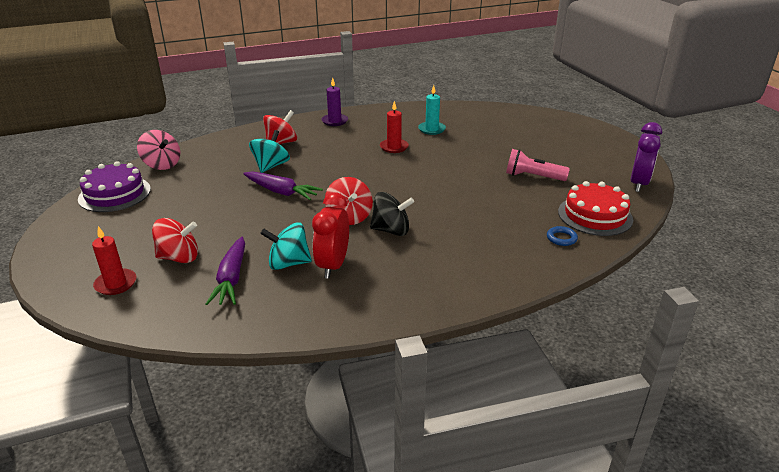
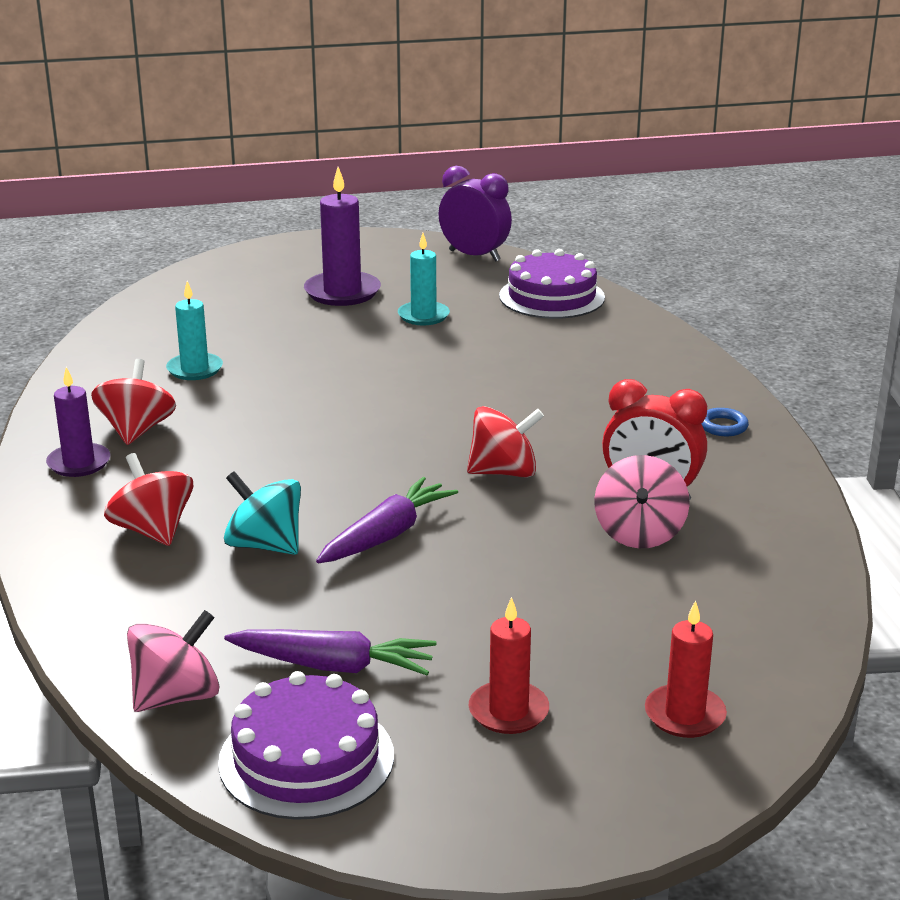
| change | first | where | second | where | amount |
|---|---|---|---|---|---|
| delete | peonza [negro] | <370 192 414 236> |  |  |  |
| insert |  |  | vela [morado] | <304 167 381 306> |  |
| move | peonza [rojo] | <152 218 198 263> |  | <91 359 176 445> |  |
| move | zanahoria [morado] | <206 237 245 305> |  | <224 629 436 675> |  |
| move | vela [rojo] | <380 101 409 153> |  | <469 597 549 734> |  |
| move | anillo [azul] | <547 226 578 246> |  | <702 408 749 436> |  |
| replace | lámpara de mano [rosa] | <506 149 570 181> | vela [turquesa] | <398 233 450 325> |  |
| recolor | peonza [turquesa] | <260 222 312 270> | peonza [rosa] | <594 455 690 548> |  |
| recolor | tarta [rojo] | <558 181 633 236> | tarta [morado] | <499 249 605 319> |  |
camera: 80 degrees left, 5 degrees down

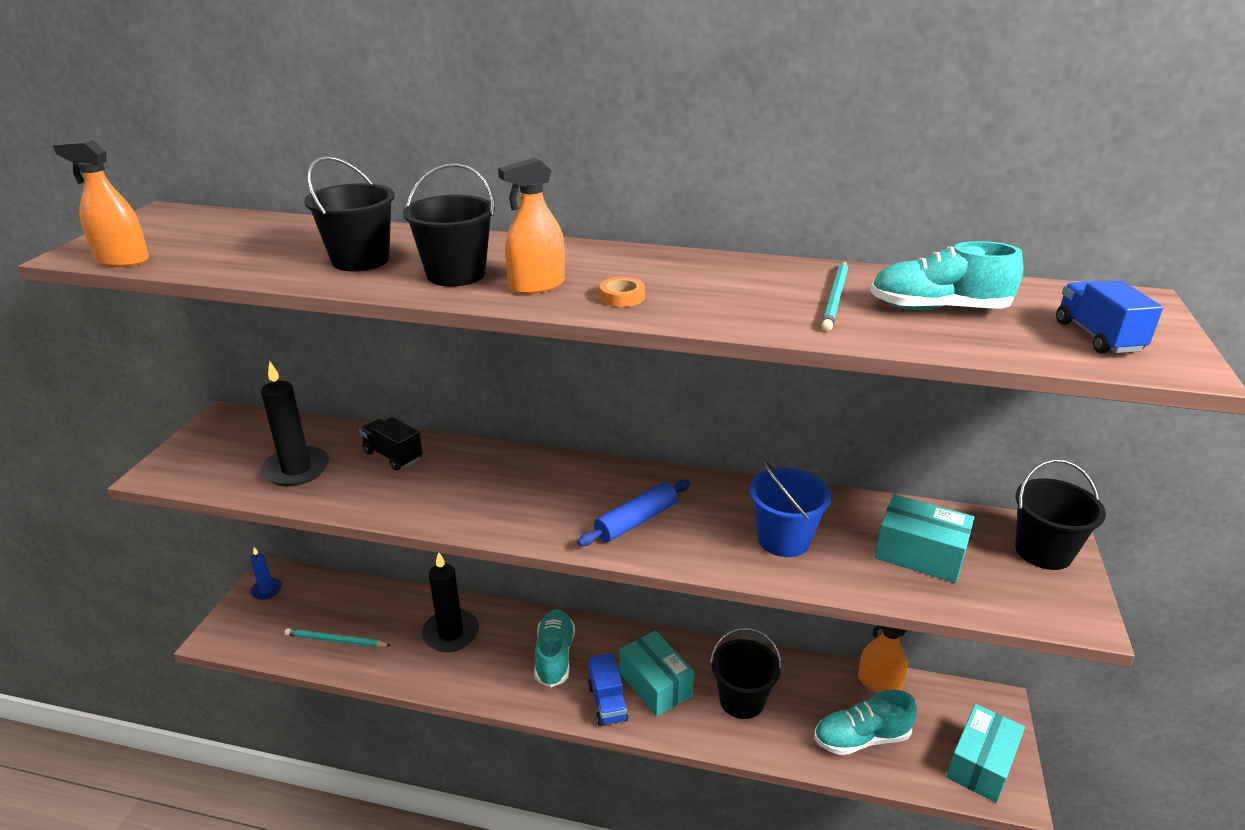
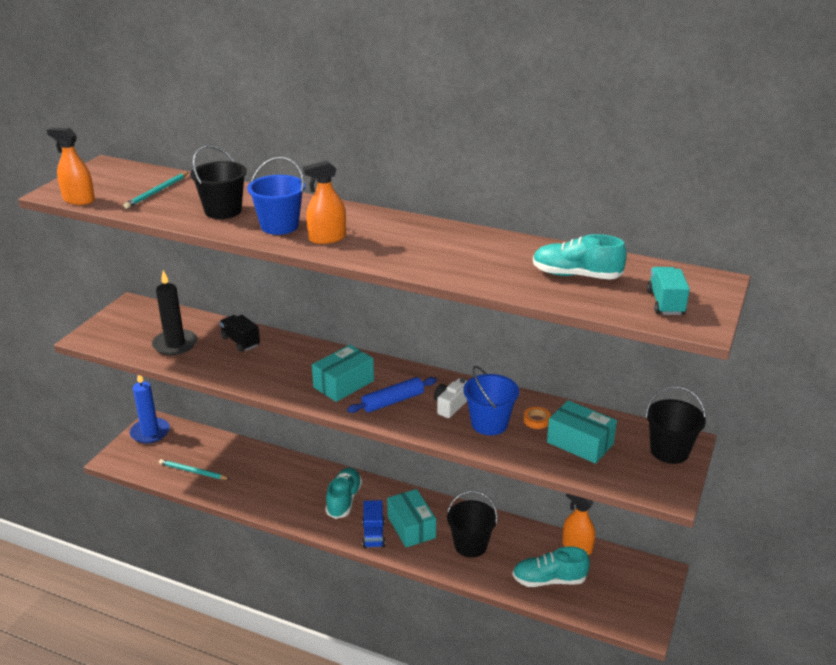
| change | first | where | second | where | amount |
|---|---|---|---|---|---|
| delete | vela [negro] | <421 553 479 652> |  |  |  |
| insert |  |  | cámara [blanco] | <434 378 467 418> |  |
| move | cinta adhesiva [naranja] | <600 277 645 307> |  | <524 407 551 429> |  |
| move | lápiz [turquesa] | <821 261 848 331> |  | <124 172 189 209> |  |
| move | caja [turquesa] | <946 704 1025 803> |  | <312 345 374 402> |  |
| recolor | balde [negro] | <403 163 495 287> | balde [azul] | <247 157 305 235> |  |
| recolor | camión [azul] | <1056 281 1163 354> | camión [turquesa] | <647 267 690 315> |  |
| resize | vela [azul] | <250 547 282 600> |  | <130 375 170 443> | x1.79 |
camera: 10 degrees right, 0 degrees up

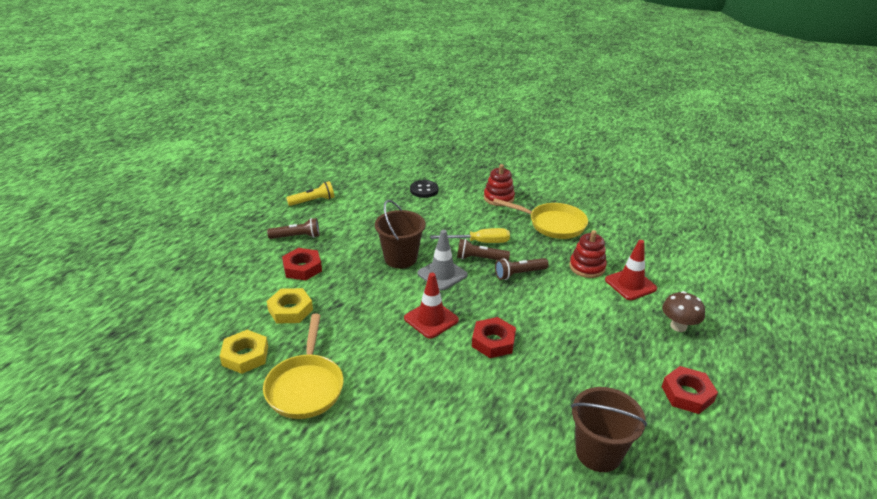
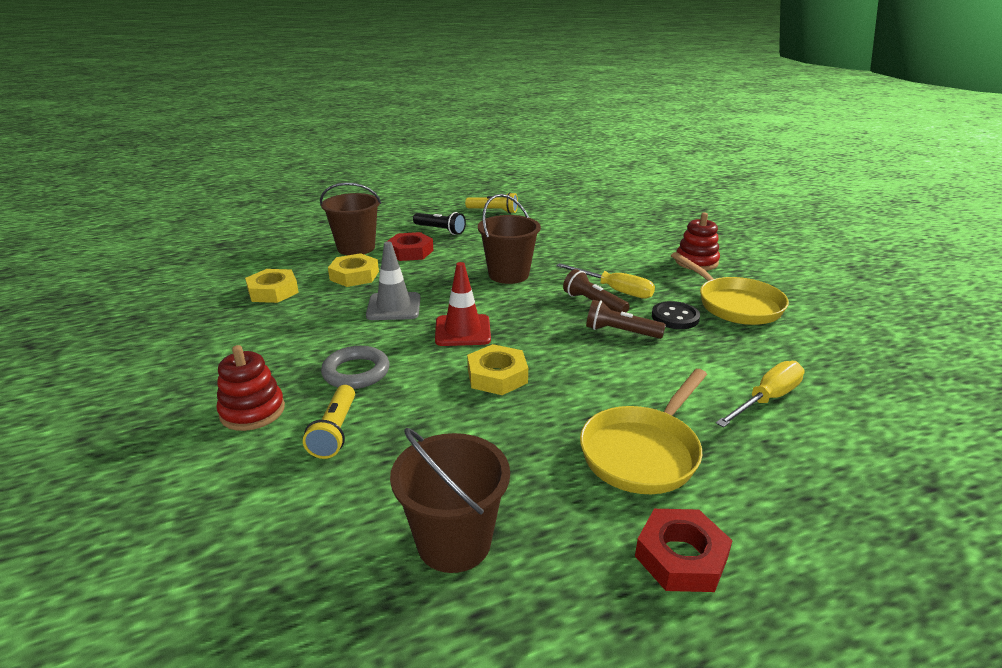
| change | first | where | second | where | amount |
|---|---|---|---|---|---|
| delete | seta [marrón] | <662 291 705 332> |  |  |  |
| insert |  |  | lámpara de mano [amarillo] | <303 385 355 459> |  |
| insert |  |  | balde [marrón] | <320 182 381 255> |  |
| insert |  |  | anillo [gris] | <321 346 389 389> |  |
| move | sartén [amarillo] | <263 314 344 419> |  | <580 369 707 494> |  |
| move | botón [negro] | <410 180 438 198> |  | <652 301 700 329> |  |
| move | cono de tráfico [gris] | <417 230 468 291> |  | <366 242 421 320> |  |
| move | juguete apilable [rojo] | <569 230 607 278> |  | <216 345 285 431> |  |
| replace | cono de tráfico [rojo] | <605 240 657 300> | destornillador [amarillo] | <716 361 805 428> |  |
| recolor | lámpara de mano [marrón] | <267 218 320 239> | lámpara de mano [negro] | <413 212 466 235> |  |
| recolor | tuerca [rojo] | <472 317 516 358> | tuerca [amarillo] | <467 344 528 395> |  |
camera: 40 degrees right, 5 degrees down

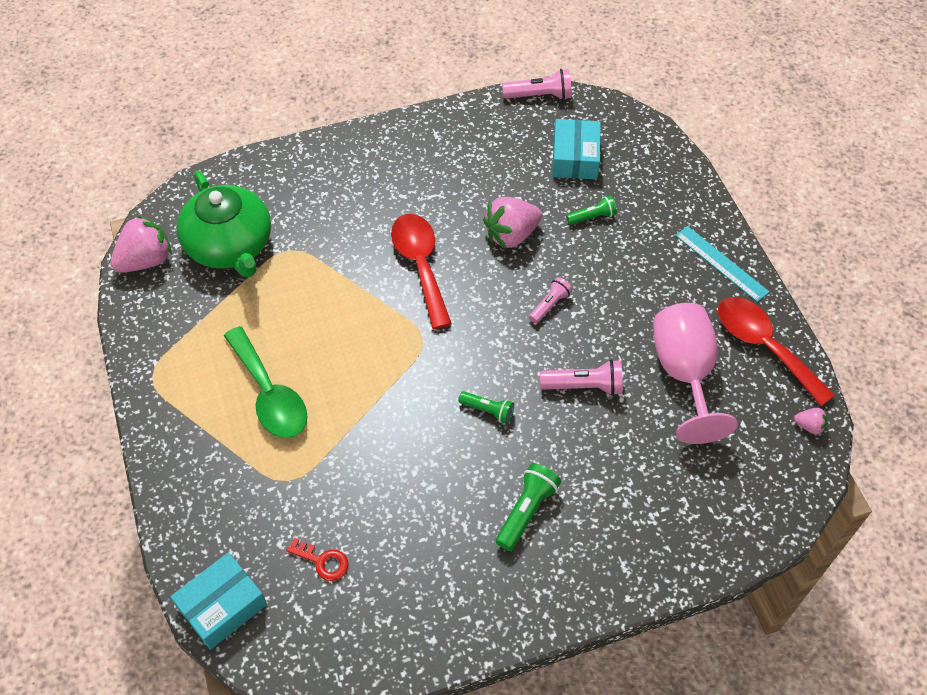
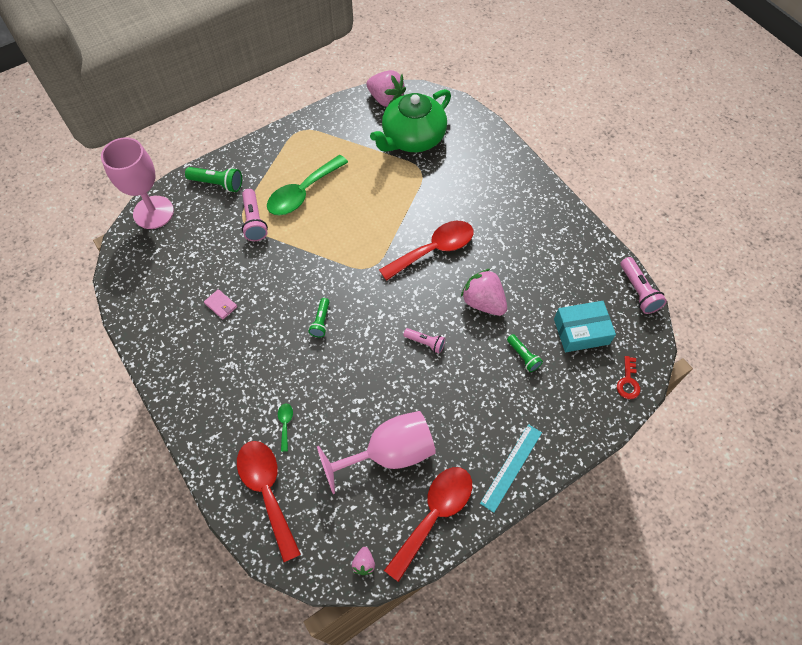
| change | first | where | second | where | amount |
|---|---|---|---|---|---|
| insert |  |  | cartera [rosa] | <204 289 237 319> |  |
| insert |  |  | cuchara [rojo] | <237 441 301 562> |  |
| insert |  |  | cuchara [verde] | <278 403 293 452> |  |
| move | llave [rojo] | <286 538 349 581> |  | <617 356 640 399> |  |
| move | lámpara de mano [verde] | <496 463 561 551> |  | <185 167 242 192> |  |
| move | lámpara de mano [rosa] | <540 359 623 396> |  | <242 189 268 241> |  |
| replace | caja [turquesa] | <171 552 267 650> | copa [rosa] | <101 137 174 229> |  |
camera: 75 degrees right, 5 degrees up

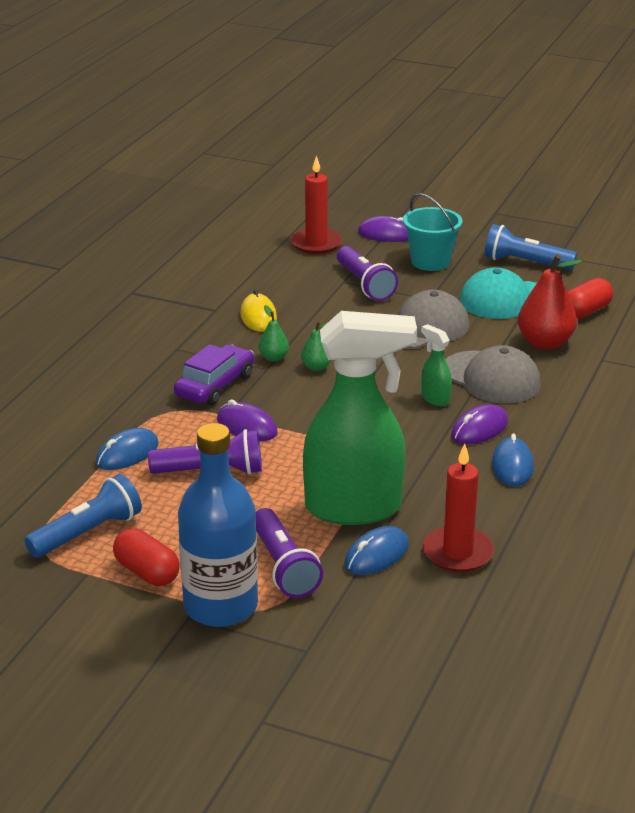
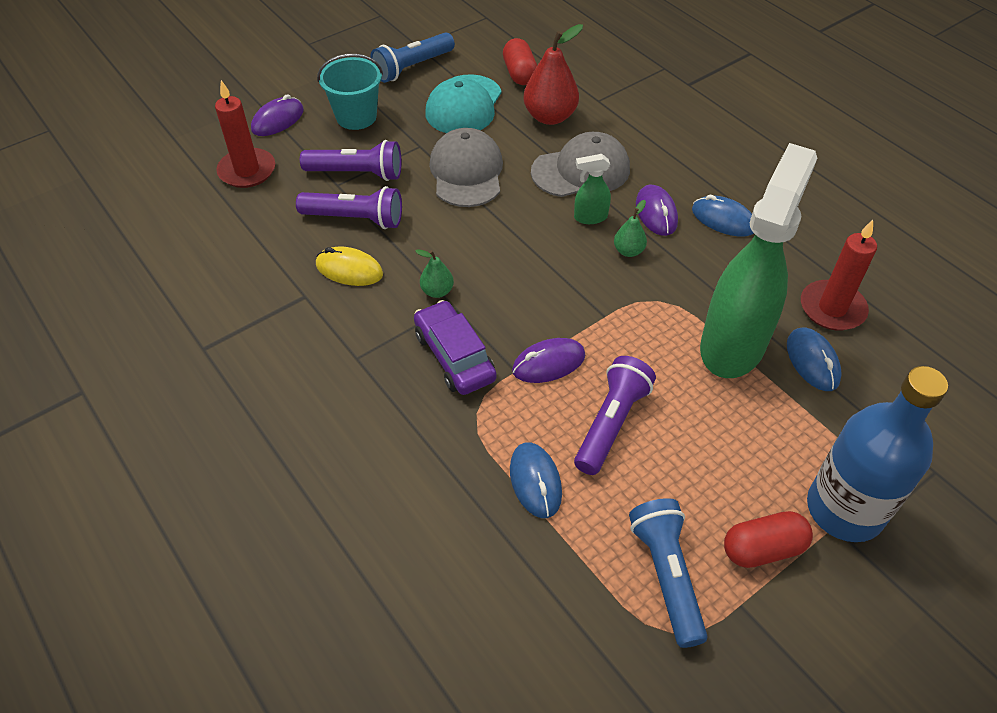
| change | first | where | second | where | amount |
|---|---|---|---|---|---|
| move | lámpara de mano [morado] | <256 508 323 598> |  | <296 186 402 229> |  |
| move | pera [verde] | <301 321 331 371> |  | <614 200 647 257> |  |
camera: 60 degrees left, 20 degrees up

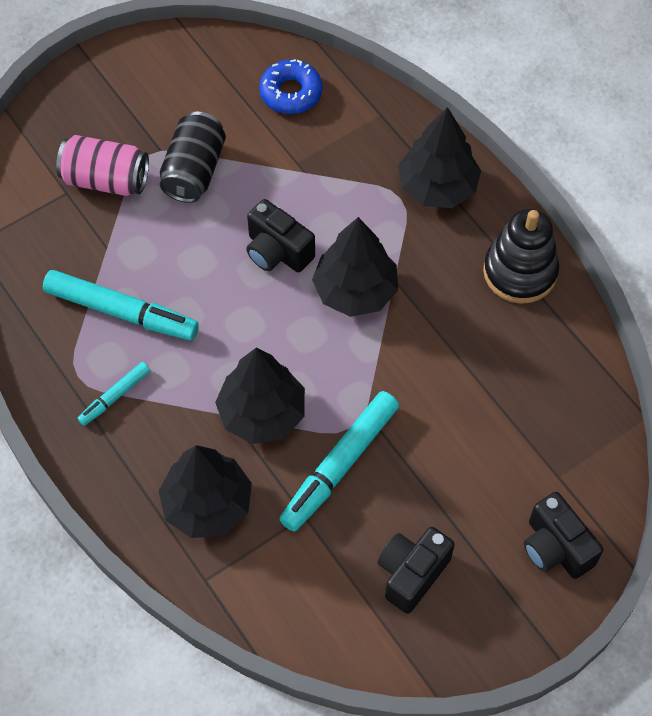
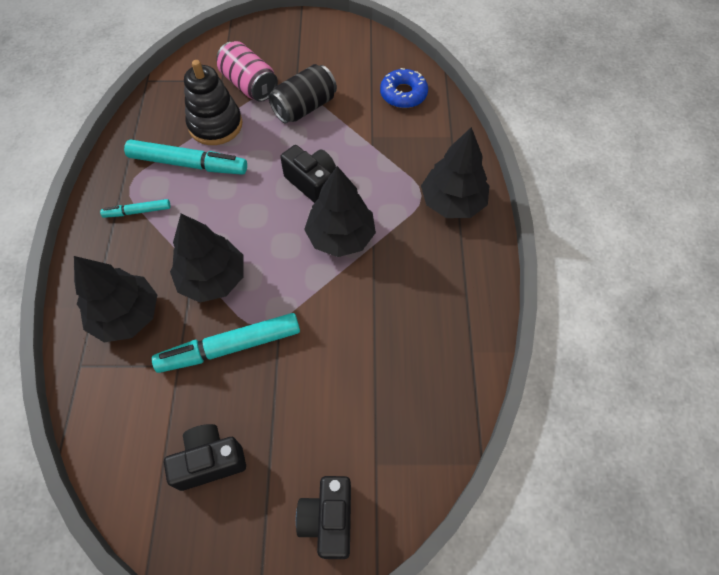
| change | first | where | second | where | amount |
|---|---|---|---|---|---|
| move | juguete apilable [negro] | <483 209 559 304> |  | <184 60 243 145> |  |
| rotate | rotulador [turquesa] | <43 270 199 340> |  | <124 140 247 175> | 45 degrees counterclockwise |
| rotate | cámara [negro] | <246 199 315 272> |  | <280 145 336 203> | 150 degrees clockwise |
camera: 35 degrees right, 0 degrees up

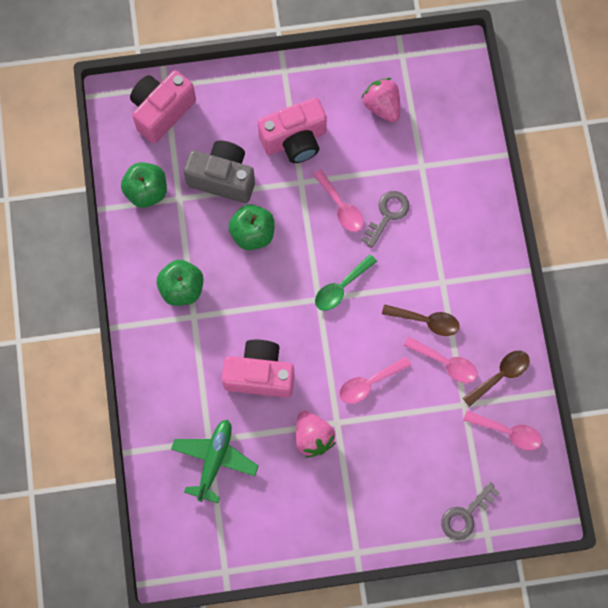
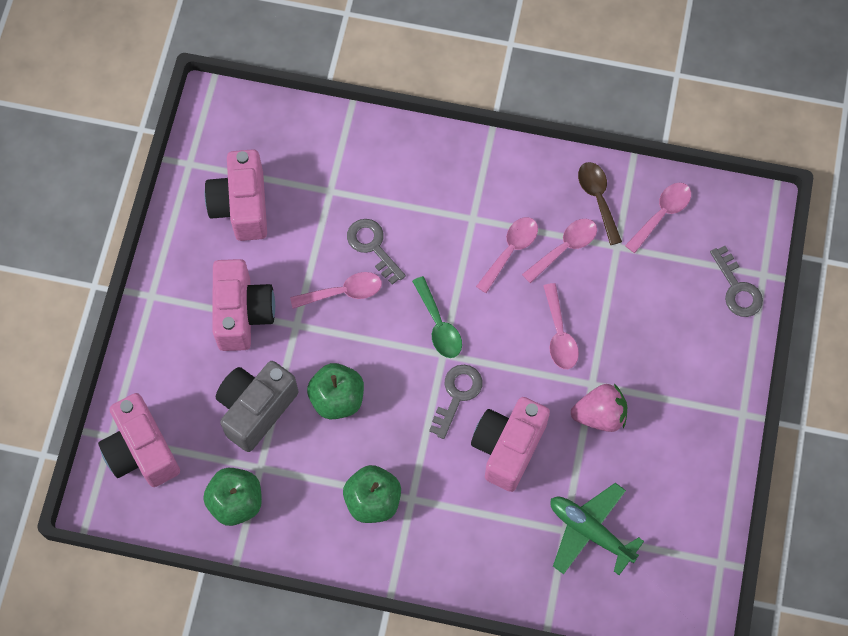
| change | first | where | second | where | amount |
|---|---|---|---|---|---|
| insert |  |  | llave [gris] | <429 365 483 439> |  |
| replace | fresa [rosa] | <362 78 400 122> | cámara [rosa] | <205 149 267 241> |  |
| recolor | cuchara [marrón] | <382 304 460 336> | cuchara [rosa] | <476 217 538 293> |  |
camera: 70 degrees left, 5 degrees down

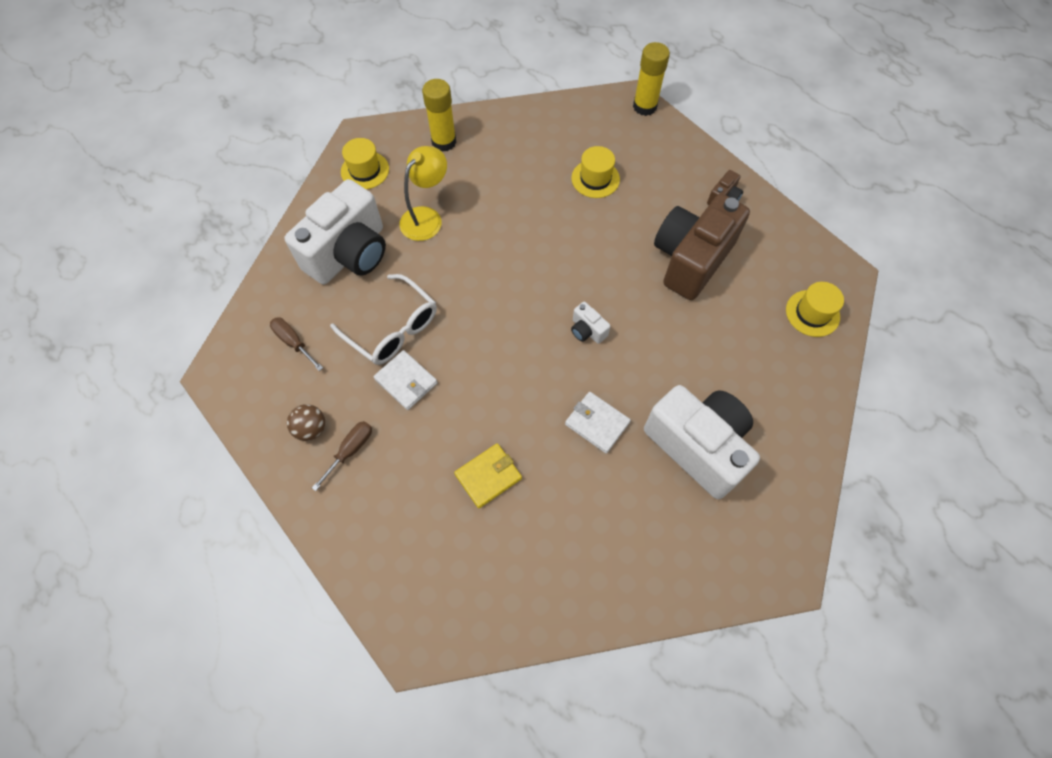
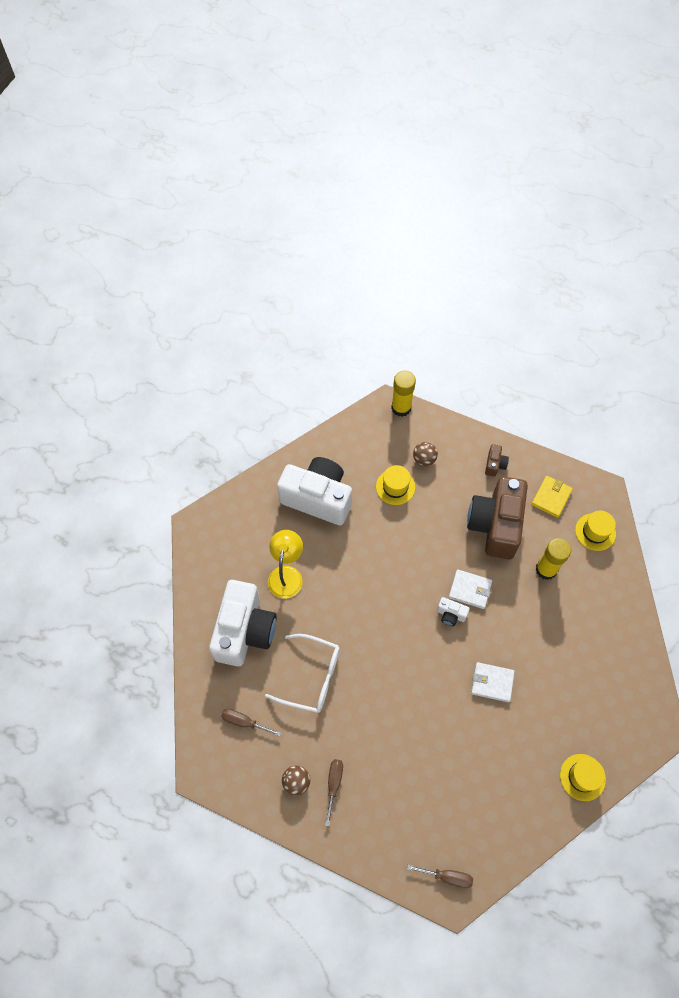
| change | first | where | second | where | amount |
|---|---|---|---|---|---|
| insert |  |  | destornillador [marrón] | <407 865 473 888> |  |
| insert |  |  | pelota [marrón] | <413 442 438 466> |  |
| move | sombrero [amarillo] | <341 138 389 189> |  | <560 754 606 801> |  |
| move | cartera [blanco] | <374 350 437 410> |  | <449 569 492 609> |  |
| move | barra de pegamento [amarillo] | <422 79 456 152> |  | <535 538 571 580> |  |
| move | cartera [amarillo] | <454 443 522 508> |  | <531 476 573 518> |  |
| move | cámara [blanco] | <644 385 760 499> |  | <277 457 352 526> |  |
camera: 25 degrees left, 0 degrees up

